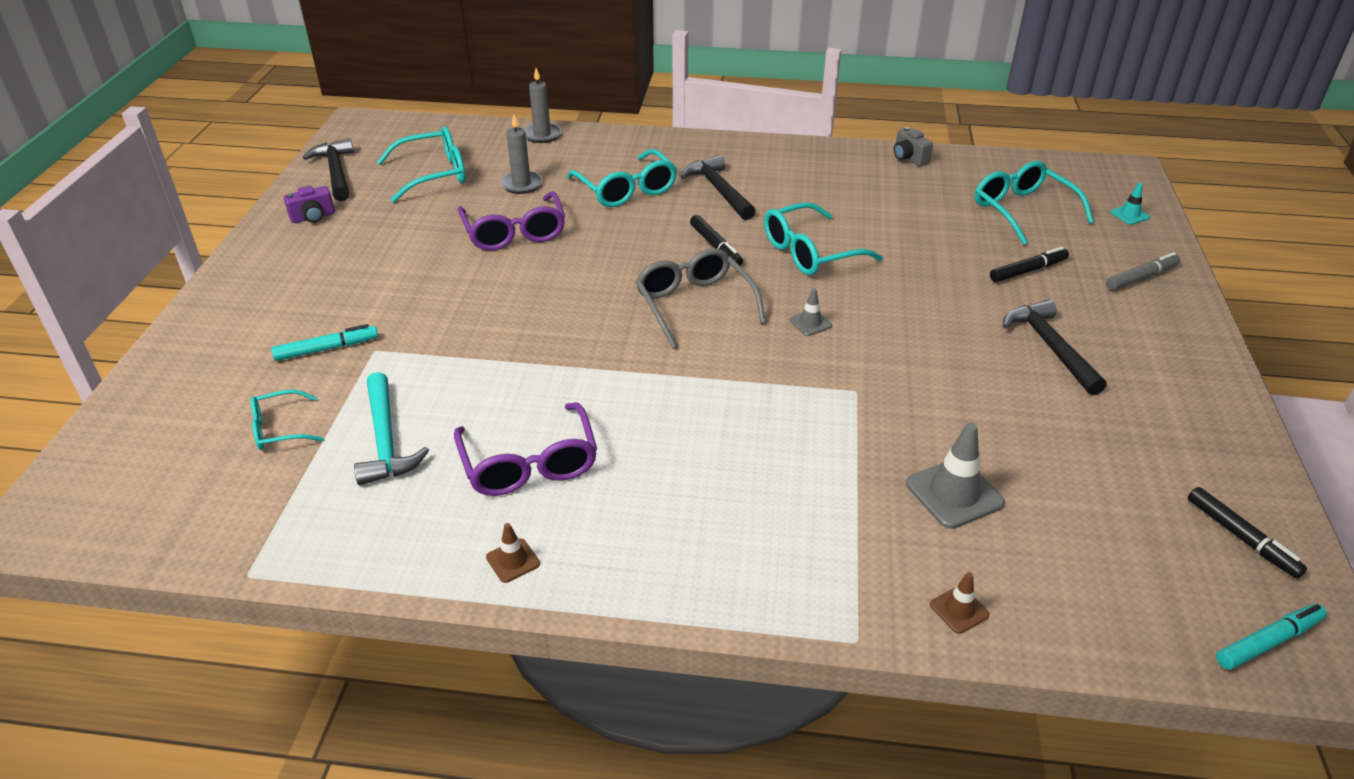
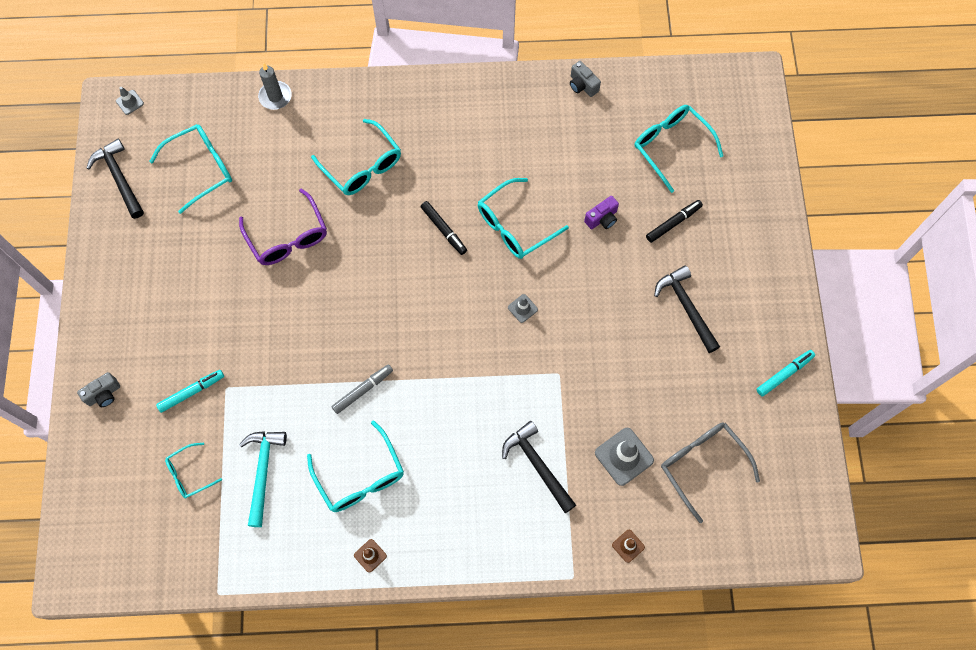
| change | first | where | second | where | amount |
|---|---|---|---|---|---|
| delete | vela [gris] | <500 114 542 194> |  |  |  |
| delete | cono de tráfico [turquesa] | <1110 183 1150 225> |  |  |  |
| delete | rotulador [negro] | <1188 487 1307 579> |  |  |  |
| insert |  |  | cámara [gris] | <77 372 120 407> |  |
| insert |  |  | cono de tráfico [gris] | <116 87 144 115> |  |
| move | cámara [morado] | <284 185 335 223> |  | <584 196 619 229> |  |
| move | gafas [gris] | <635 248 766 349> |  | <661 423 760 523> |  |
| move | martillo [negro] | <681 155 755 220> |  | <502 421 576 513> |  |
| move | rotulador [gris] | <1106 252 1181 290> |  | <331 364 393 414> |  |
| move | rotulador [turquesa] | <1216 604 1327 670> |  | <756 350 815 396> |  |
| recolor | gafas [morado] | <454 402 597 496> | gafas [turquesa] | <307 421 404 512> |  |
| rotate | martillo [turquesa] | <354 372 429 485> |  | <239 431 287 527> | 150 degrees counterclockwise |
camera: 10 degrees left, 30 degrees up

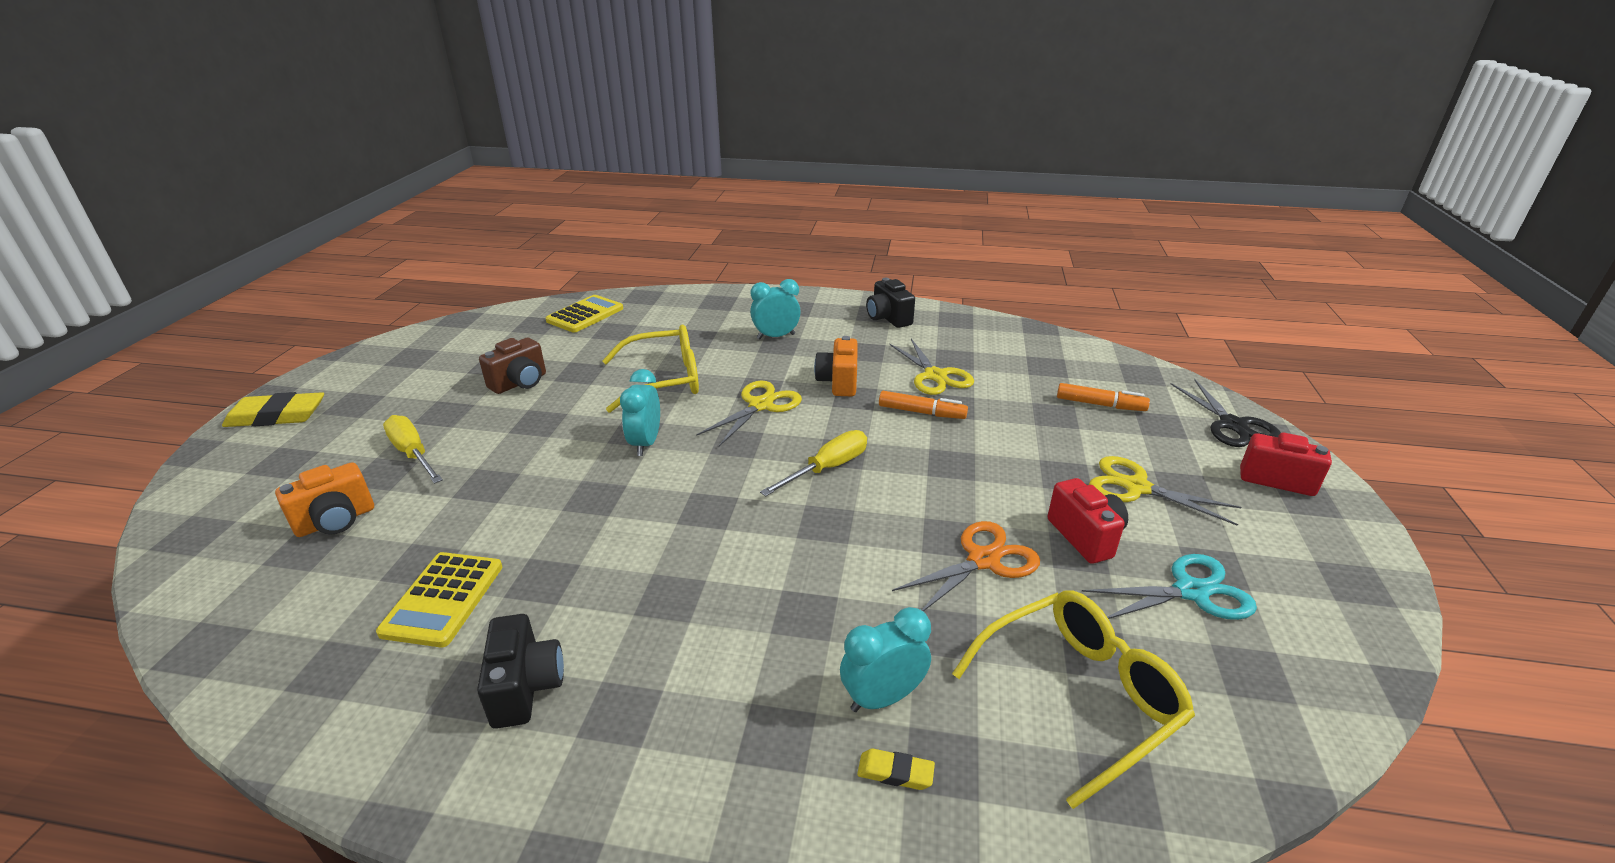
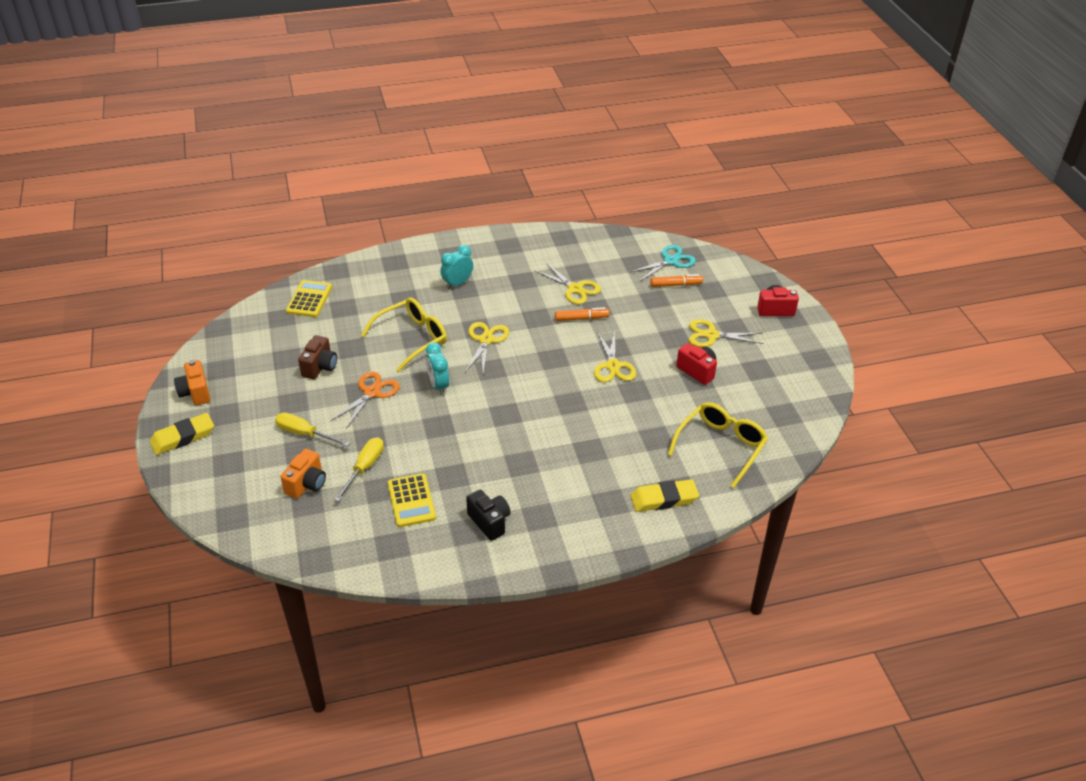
| change | first | where | second | where | amount |
|---|---|---|---|---|---|
| delete | despertador [turquesa] | <840 607 931 712> |  |  |  |
| delete | cámara [negro] | <866 278 915 328> |  |  |  |
| delete | tijeras [negro] | <1171 379 1281 447> |  |  |  |
| insert |  |  | tijeras [amarillo] | <594 330 636 382> |  |
| move | destornillador [amarillo] | <760 430 867 496> |  | <334 437 384 502> |  |
| move | cámara [naranja] | <814 336 858 396> |  | <174 360 210 406> |  |
| move | tijeras [naranja] | <892 521 1040 612> |  | <331 371 400 429> |  |
| move | tijeras [turquesa] | <1081 554 1257 620> |  | <629 245 696 281> |  |
| resize | goma de borrar [amarillo] | <857 749 935 790> |  | <631 479 699 512> | x2.06 |
camera: 25 degrees left, 10 degrees up

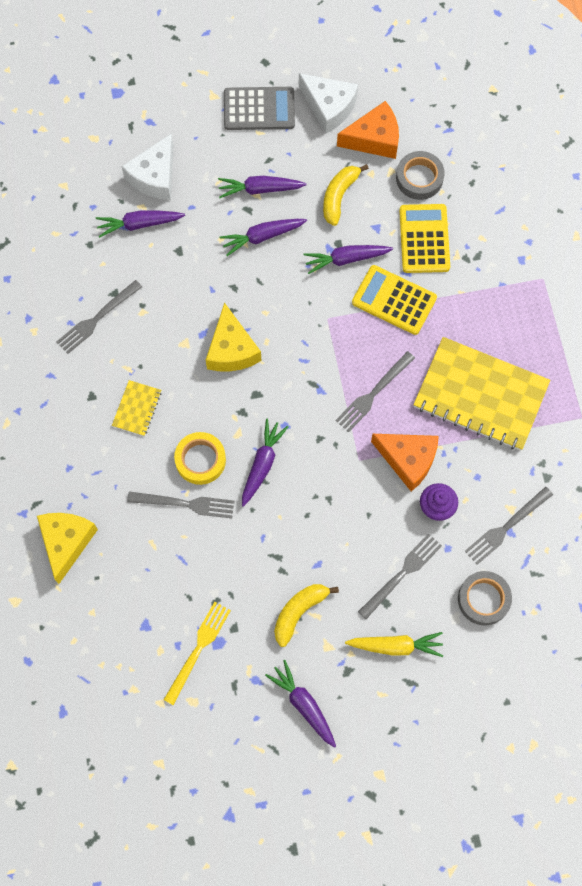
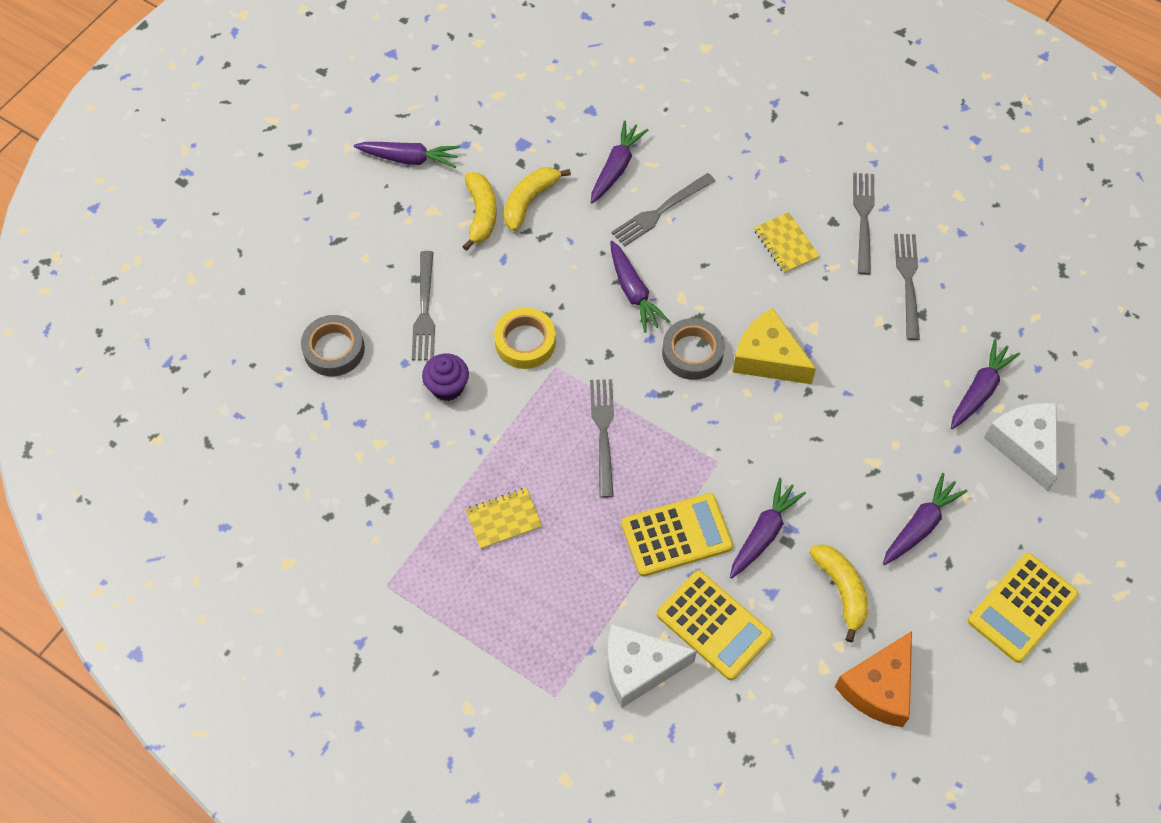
| change | first | where | second | where | amount |
|---|---|---|---|---|---|
| delete | queso [amarillo] | <37 513 98 584> |  |  |  |
| delete | tenedor [amarillo] | <164 602 231 705> |  |  |  |
| delete | zanahoria [amarillo] | <345 632 443 657> |  |  |  |
| delete | queso [naranja] | <371 434 439 492> |  |  |  |
| insert |  |  | plátano [amarillo] | <504 167 571 231> |  |
| move | cinta adhesiva [amarillo] | <174 432 226 485> |  | <494 307 556 369> |  |
| move | zanahoria [morado] | <219 219 307 256> |  | <591 120 648 204> |  |
| move | queso [blanco] | <299 73 358 133> |  | <607 624 697 708> |  |
| move | cinta adhesiva [gris] | <396 151 445 200> |  | <662 318 725 380> |  |
| move | tenedor [gris] | <465 487 553 565> |  | <853 173 875 275> |  |
| recolor | calculadora [gris] | <224 87 295 130> | calculadora [amarillo] | <968 553 1078 663> |  |
| resize | cuaderno [amarillo] | <413 337 550 451> |  | <465 488 542 549> | x0.44 |
camera: 135 degrees right, 10 degrees down

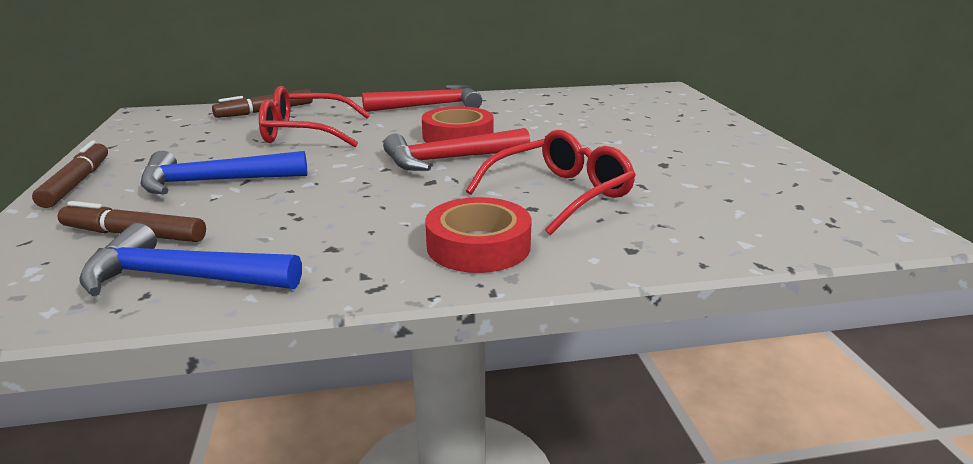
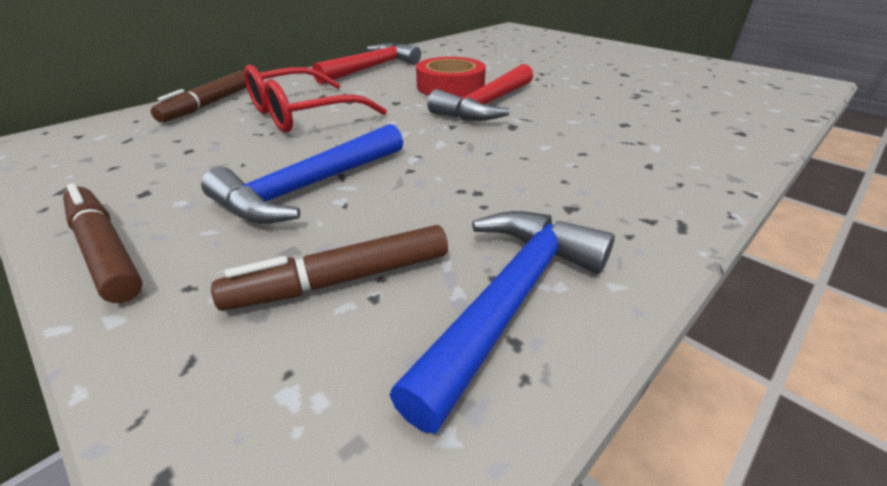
| change | first | where | second | where | amount |
|---|---|---|---|---|---|
| delete | cinta adhesiva [rojo] | <425 197 531 273> |  |  |  |
| delete | gafas [rojo] | <466 130 636 235> |  |  |  |
| rotate | martillo [azul] | <79 223 302 296> |  | <390 211 615 434> | 150 degrees clockwise |
camera: 35 degrees left, 10 degrees up

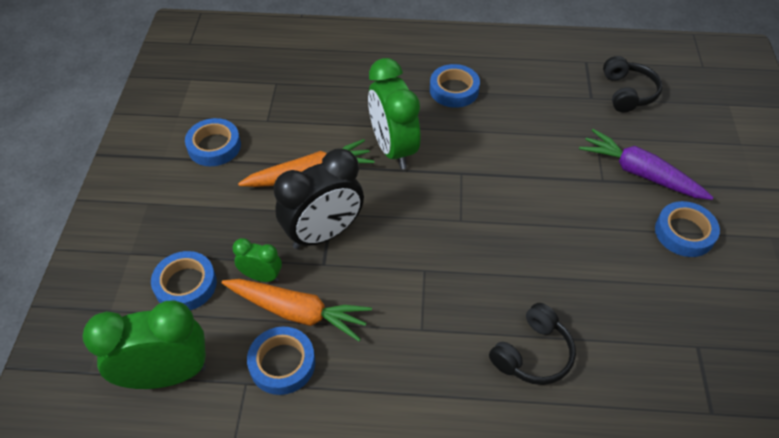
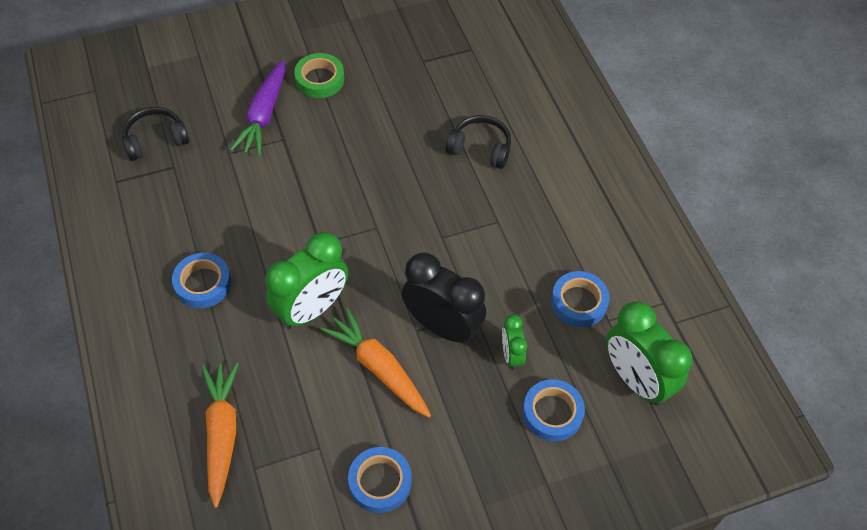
| change | first | where | second | where | amount |
|---|---|---|---|---|---|
| move | zanahoria [naranja] | <221 279 372 341> |  | <201 362 239 508> |  |
| recolor | cinta adhesiva [azul] | <655 201 720 257> | cinta adhesiva [verde] | <294 53 344 98> |  |
camera: 115 degrees left, 5 degrees up

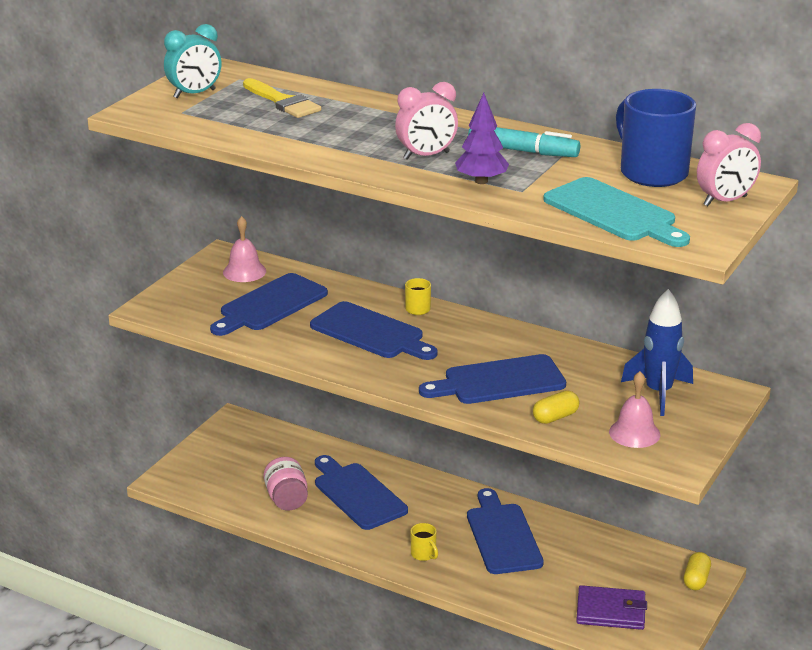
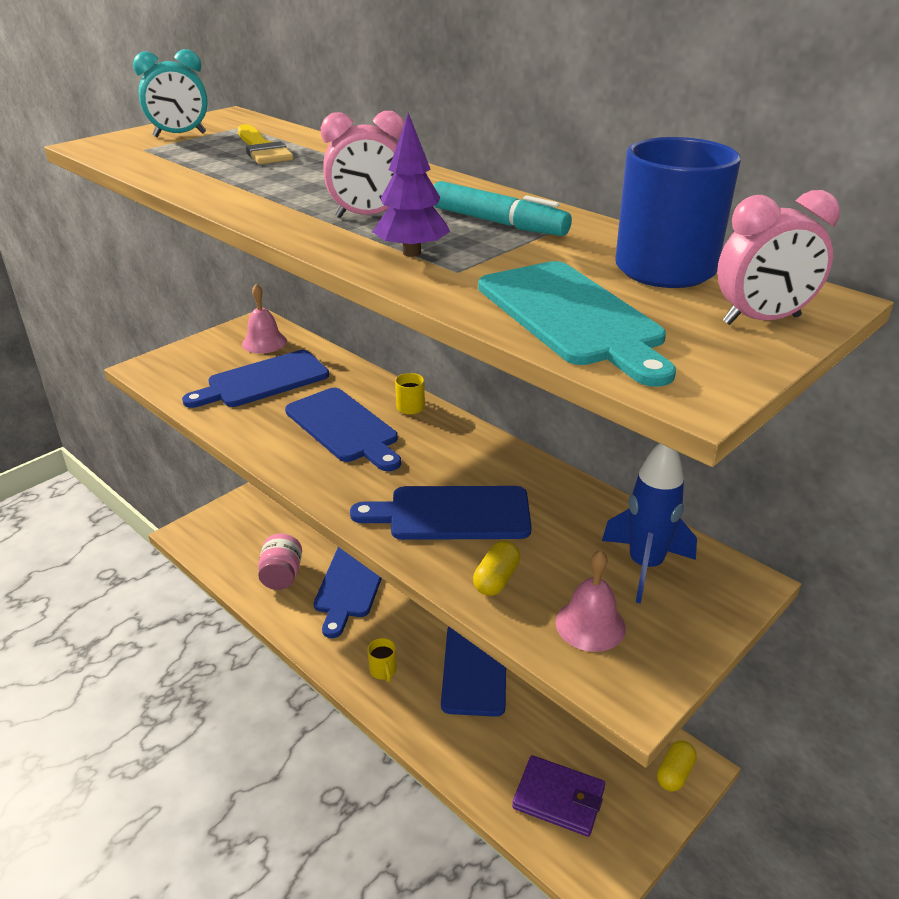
| change | first | where | second | where | amount |
|---|---|---|---|---|---|
| rotate | tabla de cortar [azul] | <315 455 408 530> |  | <314 547 382 638> | 150 degrees counterclockwise |
| rotate | cápsula [amarillo] | <533 390 579 424> |  | <473 540 520 596> | 45 degrees counterclockwise |
camera: 15 degrees right, 5 degrees up

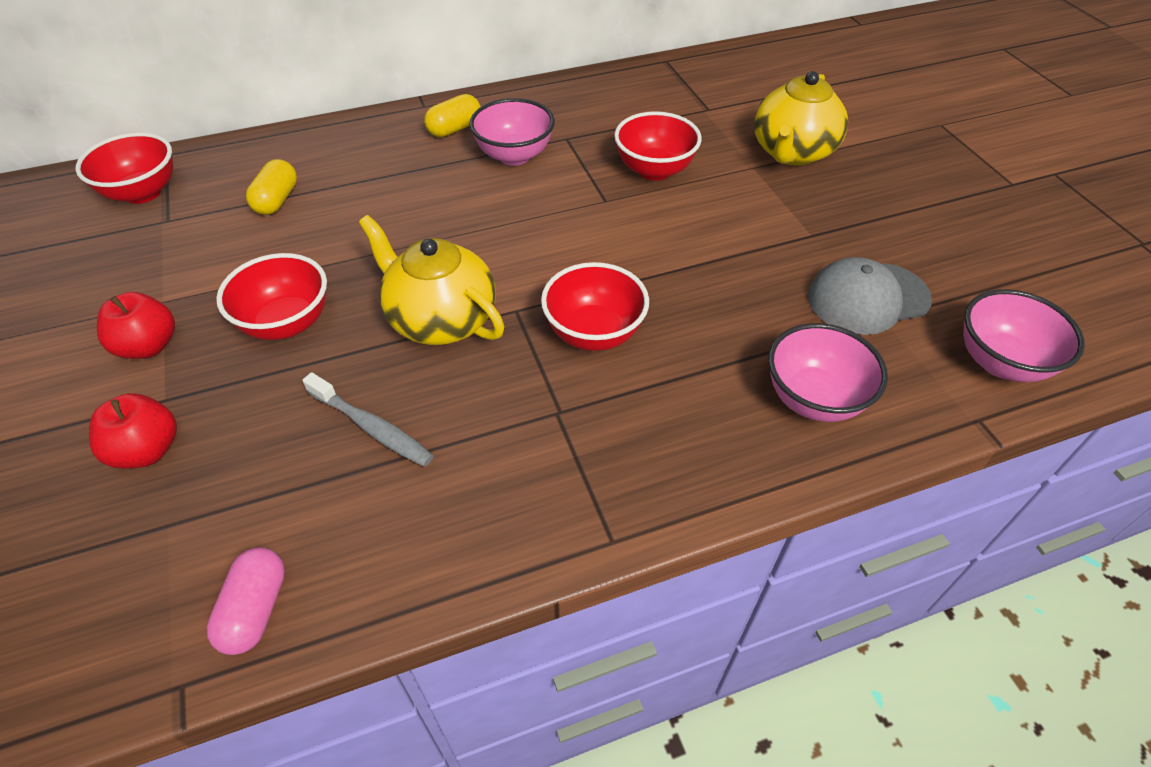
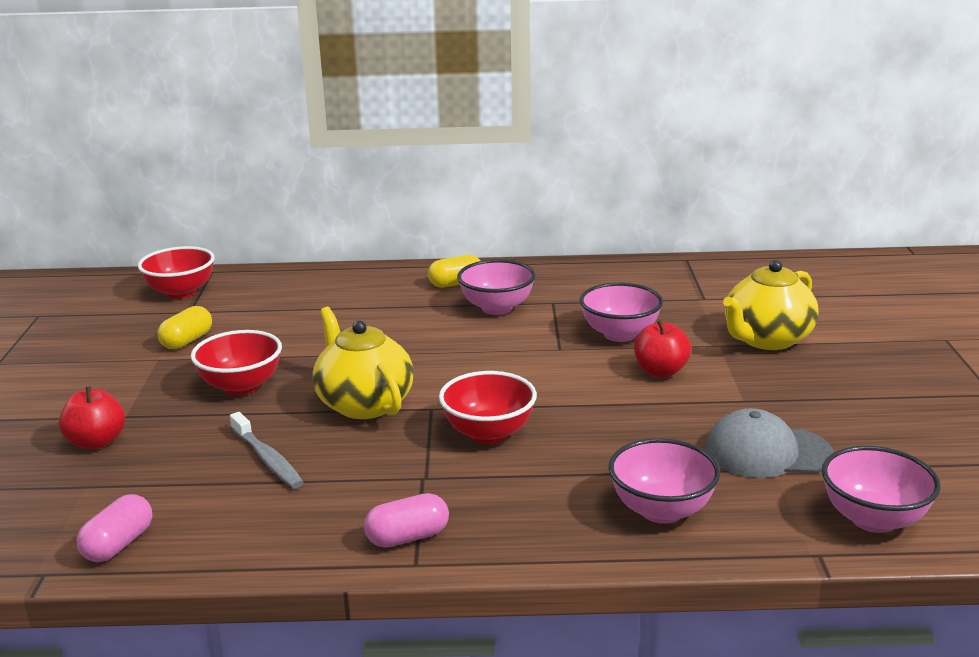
| change | first | where | second | where | amount |
|---|---|---|---|---|---|
| insert |  |  | cápsula [rosa] | <364 493 449 548> |  |
| move | manzana [rojo] | <97 292 175 359> |  | <634 320 691 378> |  |
| move | cápsula [amarillo] | <246 159 297 215> |  | <157 306 212 349> |  |
| recolor | cuenco [rojo] | <614 111 702 180> | cuenco [rosa] | <580 283 663 342> |  |
camera: 20 degrees right, 25 degrees down

